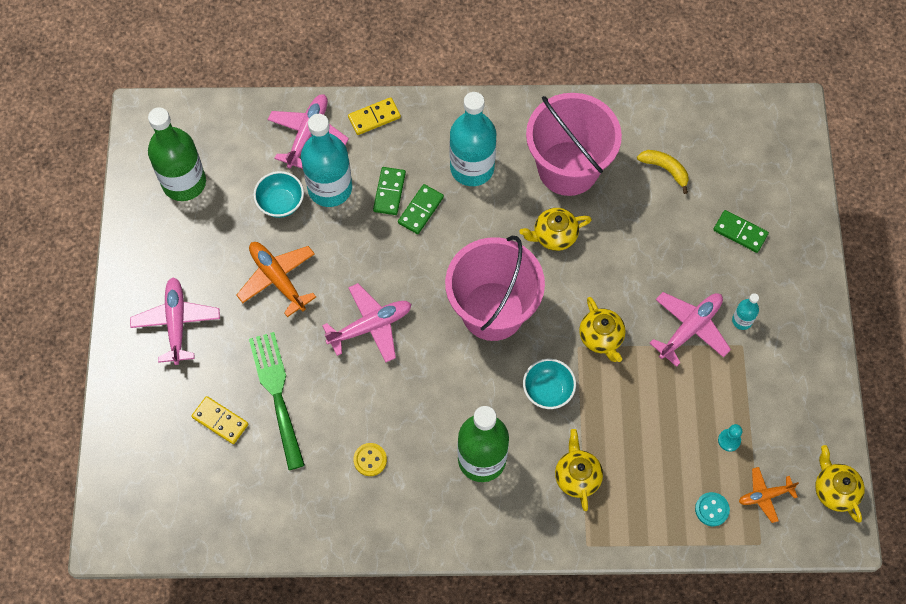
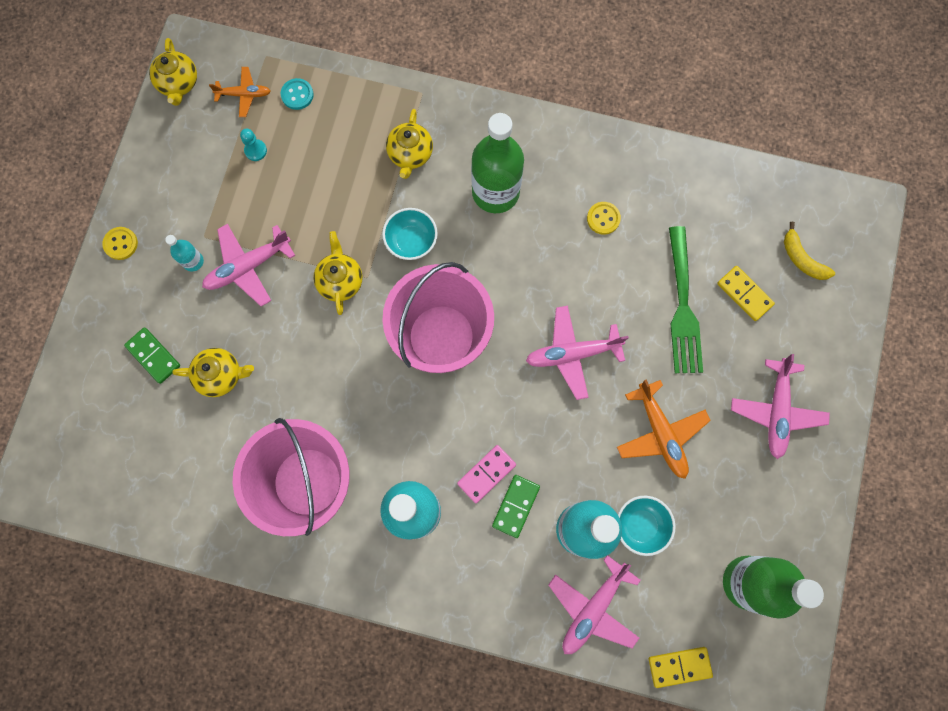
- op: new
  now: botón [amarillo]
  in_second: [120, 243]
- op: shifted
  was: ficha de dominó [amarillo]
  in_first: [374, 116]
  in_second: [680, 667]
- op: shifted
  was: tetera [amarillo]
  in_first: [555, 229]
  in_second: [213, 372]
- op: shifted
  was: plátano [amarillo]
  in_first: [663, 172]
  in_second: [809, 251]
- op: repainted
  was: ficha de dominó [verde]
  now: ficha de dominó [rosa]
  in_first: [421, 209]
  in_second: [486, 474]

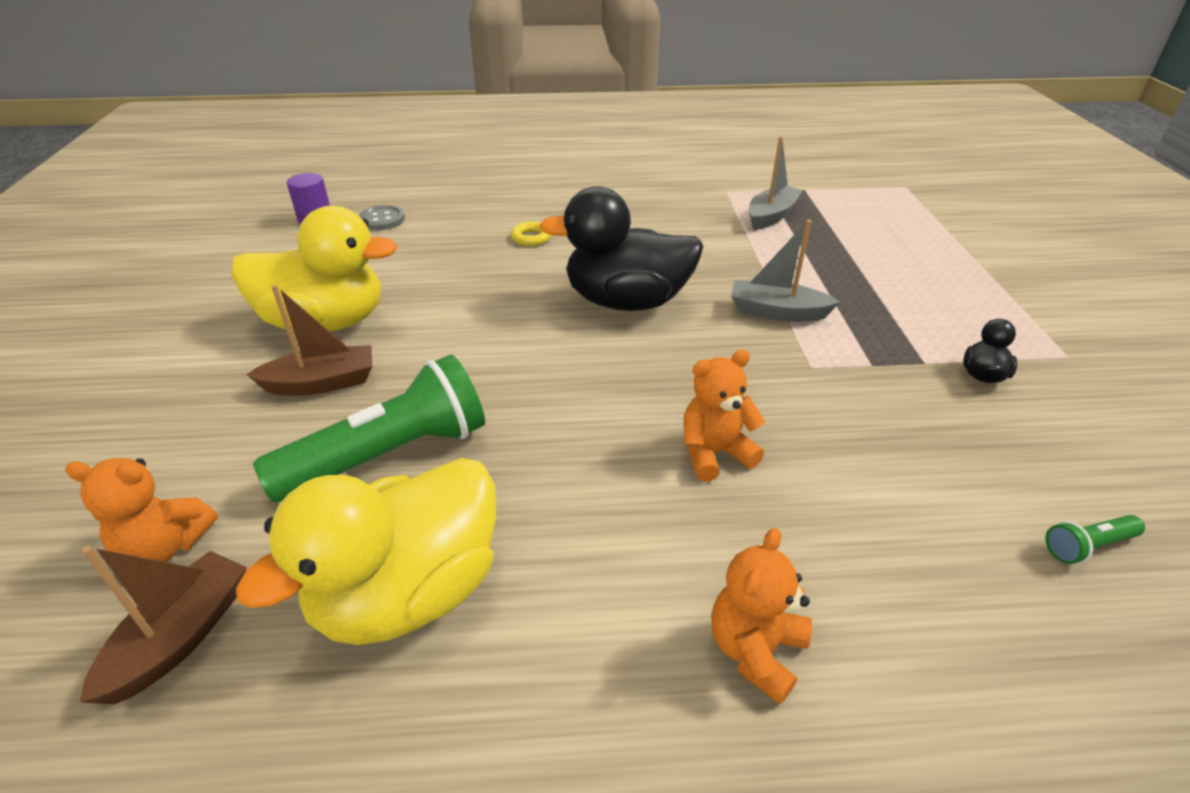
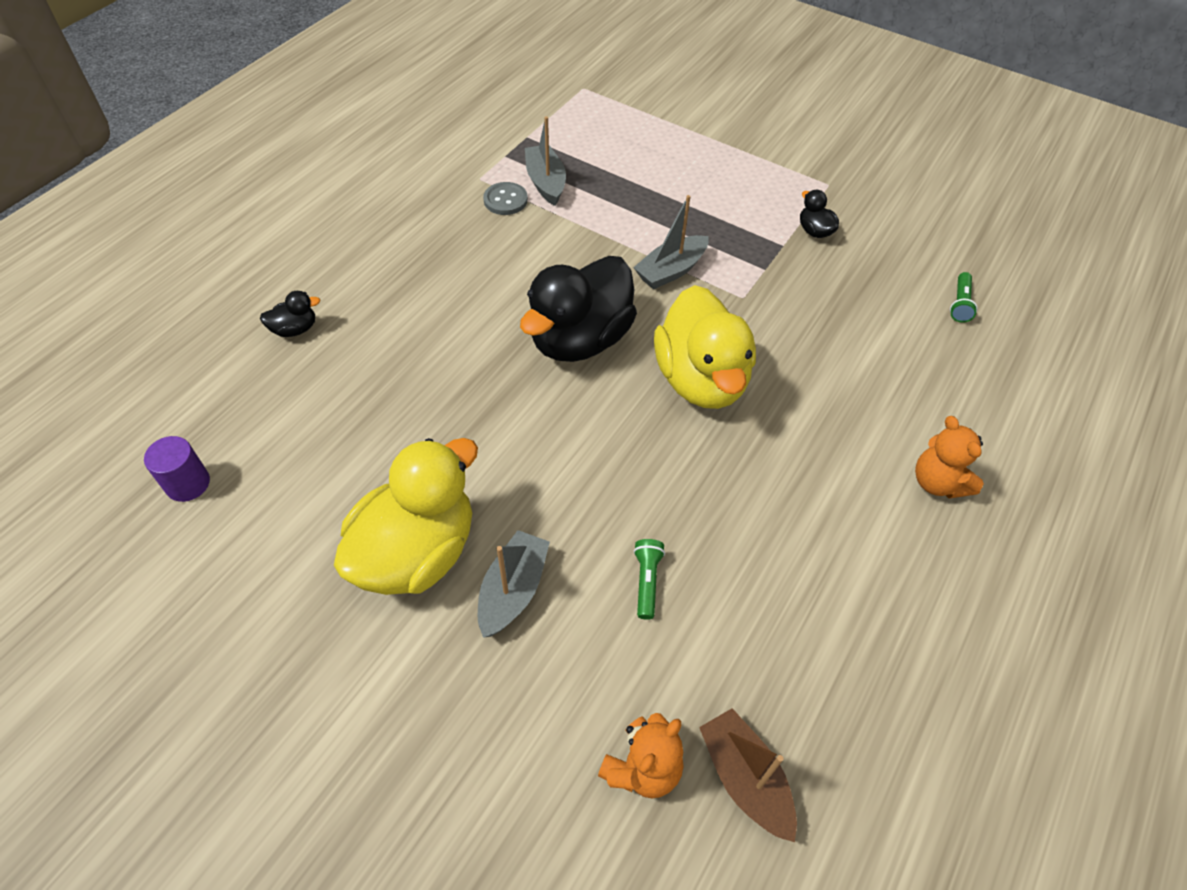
- op: gone
  was: anillo [amarillo]
  in_first: [531, 233]
- op: gone
  was: osito [naranja]
  in_first: [724, 416]
- op: new
  now: pato [negro]
  in_second: [290, 314]
- op: shifted
  was: pato [amarillo]
  in_first: [366, 551]
  in_second: [705, 347]
- op: shifted
  was: botón [gris]
  in_first: [382, 217]
  in_second: [505, 198]
- op: repainted
  was: barco [marrón]
  now: barco [gris]
  in_first: [309, 340]
  in_second: [514, 584]
- op: scaled
  was: lámpara de mano [verde]
  in_first: [369, 428]
  in_second: [649, 579]
  ratio: 0.42

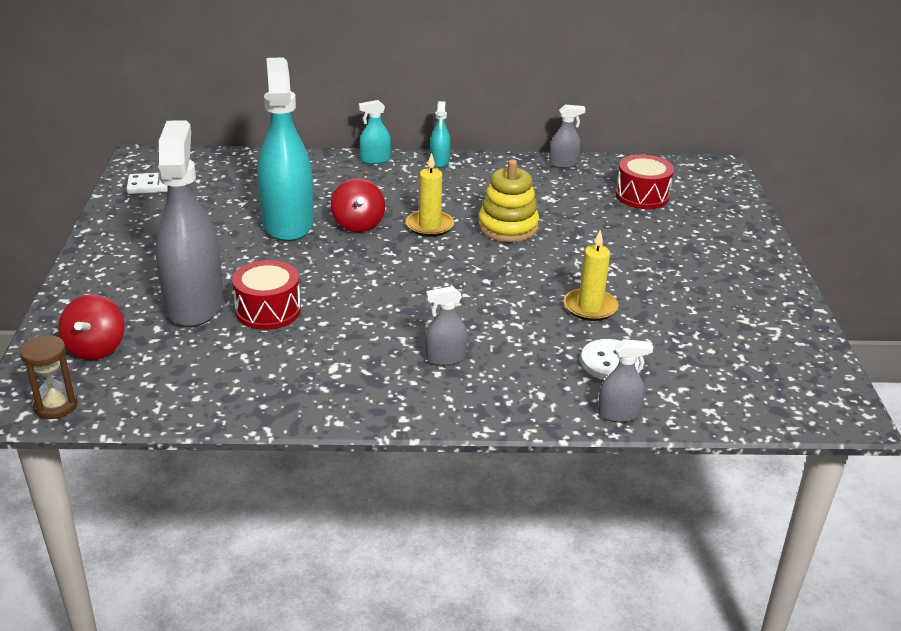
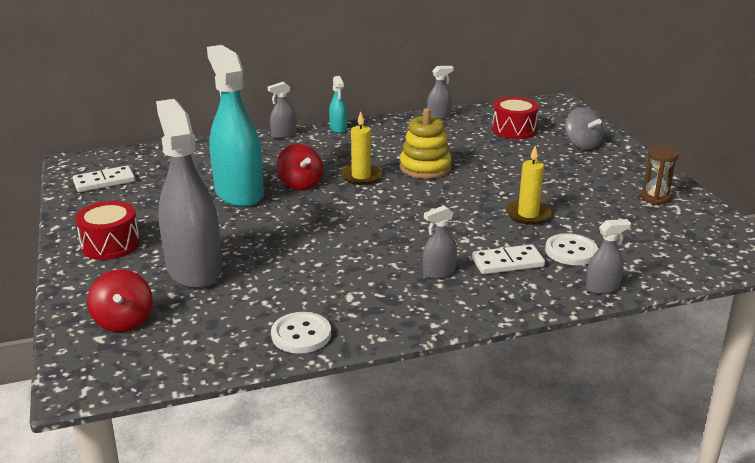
- op: new
  now: botón [blanco]
  in_second: [301, 332]
- op: new
  now: ficha de dominó [blanco]
  in_second: [508, 259]
- op: new
  now: peonza [gris]
  in_second: [584, 128]
- op: shifted
  was: reloj de arena [marrón]
  in_first: [49, 377]
  in_second: [660, 175]
- op: shifted
  was: tambor [rojo]
  in_first: [266, 295]
  in_second: [107, 230]
- op: repainted
  was: pulverizador [turquesa]
  now: pulverizador [gris]
  in_first: [375, 132]
  in_second: [282, 110]

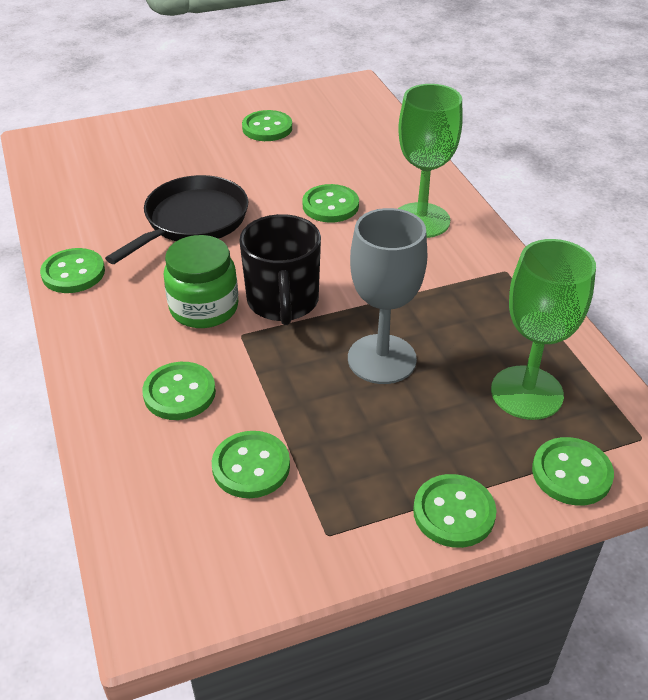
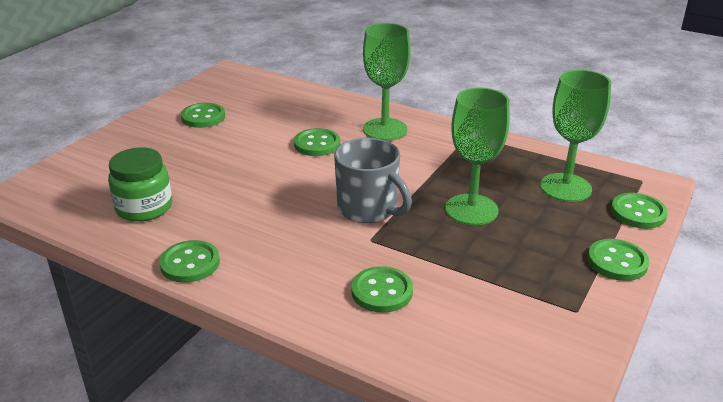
- op: gone
  was: sartén [negro]
  in_first: [176, 219]
- op: gone
  was: botón [verde]
  in_first: [251, 464]
- op: shifted
  was: tarro [verde]
  in_first: [201, 281]
  in_second: [140, 184]
- op: repainted
  was: taza [negro]
  now: taza [gris]
  in_first: [280, 269]
  in_second: [373, 180]
- op: repainted
  was: copa [gris]
  now: copa [verde]
  in_first: [387, 296]
  in_second: [477, 156]

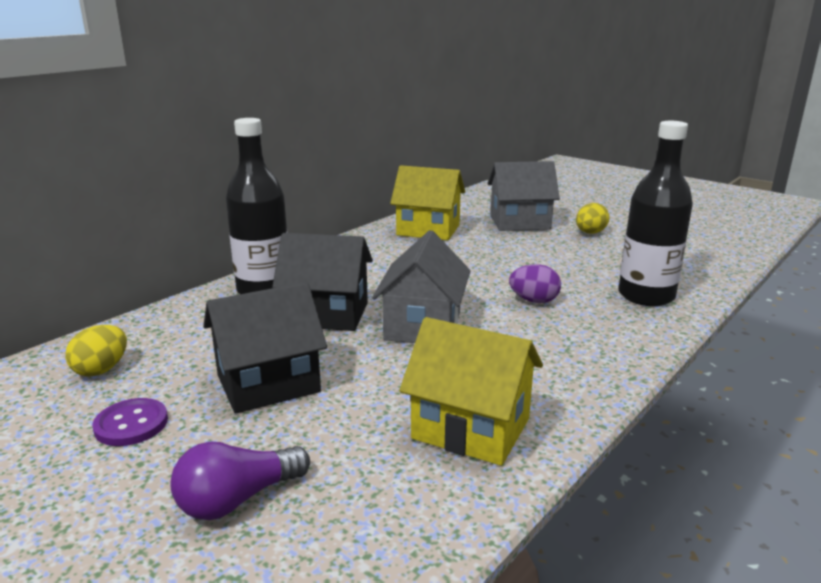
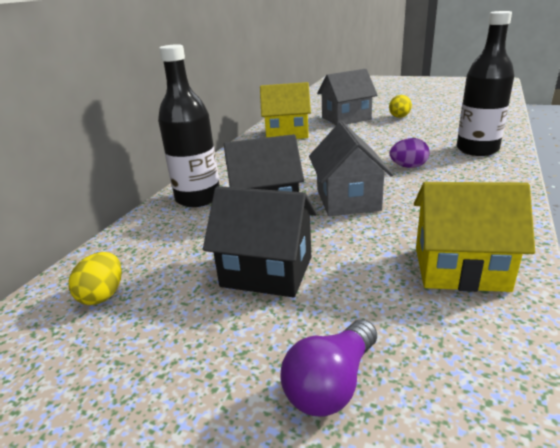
- op: gone
  was: botón [morado]
  in_first: [130, 422]
- op: rotated
  was: casa [negro]
  in_first: [265, 348]
  in_second: [260, 241]
  clockwise: 60

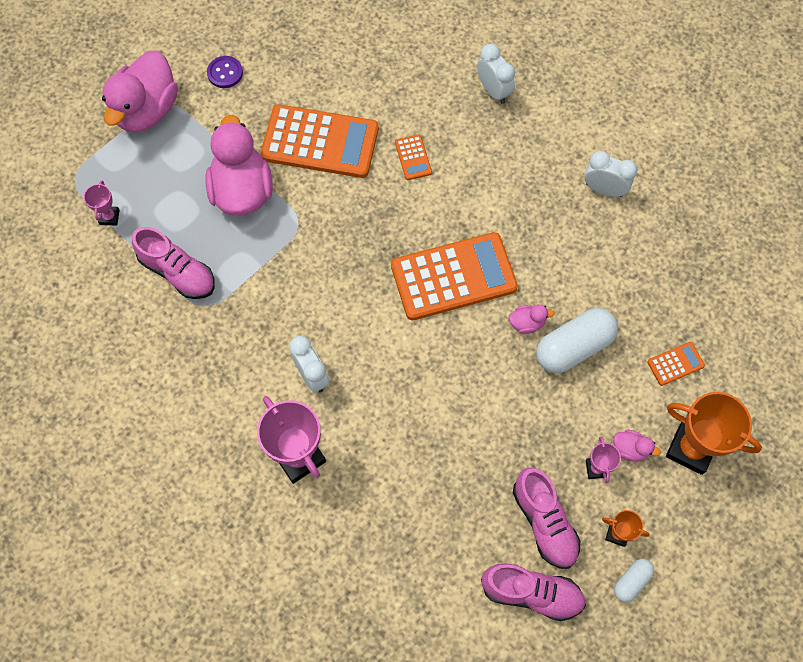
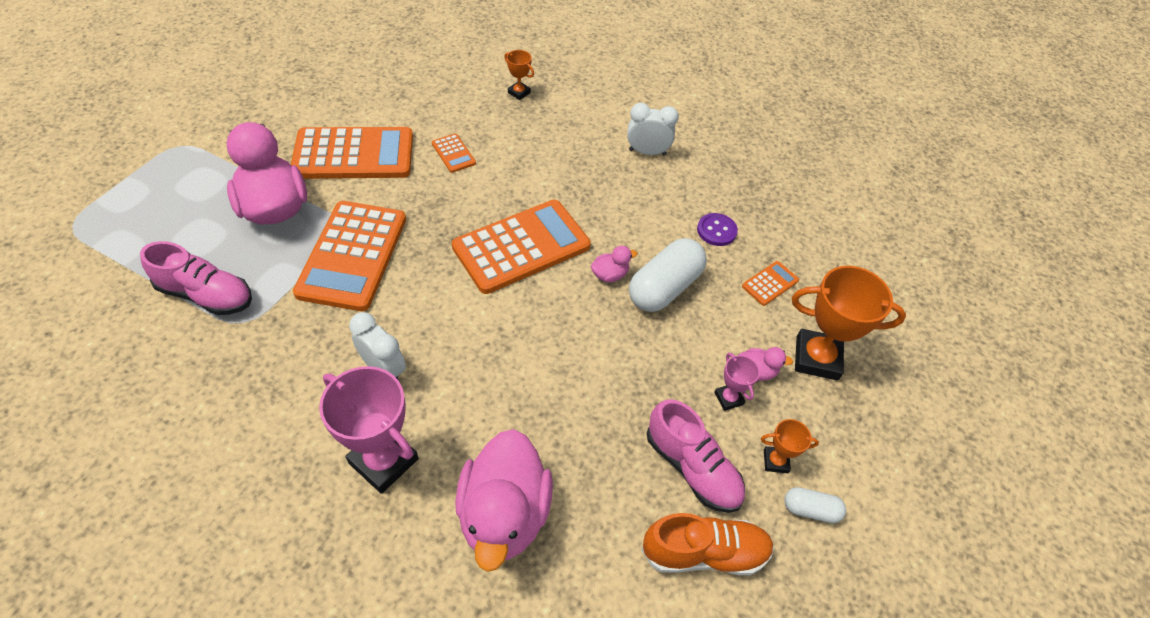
- op: gone
  was: trofeo [rosa]
  in_first: [102, 203]
- op: new
  now: calculadora [naranja]
  in_second: [349, 256]
- op: shifted
  was: pato [rosa]
  in_first: [140, 92]
  in_second: [504, 500]
- op: shifted
  was: botón [morado]
  in_first: [225, 72]
  in_second: [717, 229]
- op: swapped
  was: despertador [blanco]
  now: trofeo [naranja]
  in_first: [496, 74]
  in_second: [519, 75]
- op: repainted
  was: zapato [rosa]
  now: zapato [naranja]
  in_first: [533, 592]
  in_second: [707, 544]
- op: rotated
  was: cápsula [blanco]
  in_first: [634, 580]
  in_second: [815, 505]
  clockwise: 75

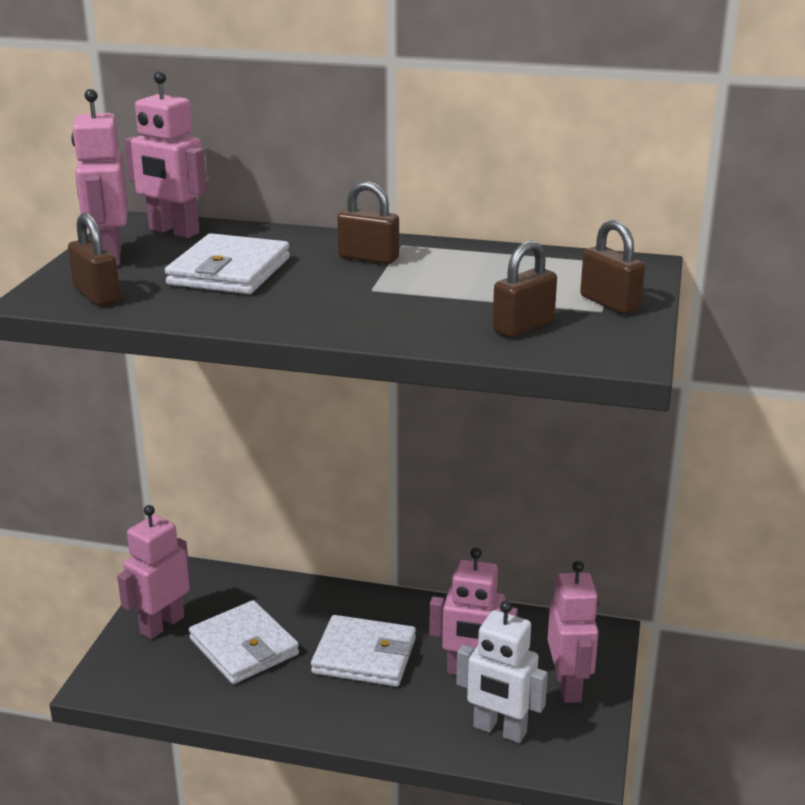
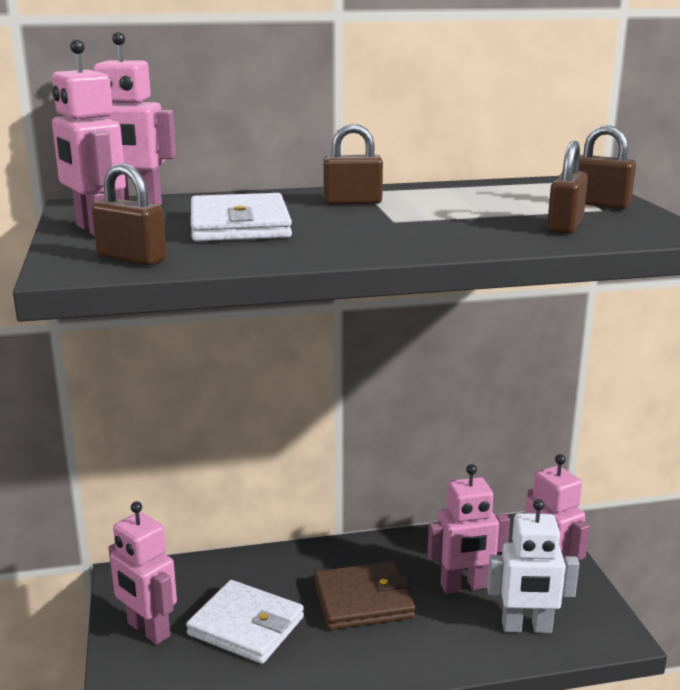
- op: repainted
  was: cartera [blanco]
  now: cartera [marrón]
  in_first: [363, 651]
  in_second: [364, 595]
- op: rotated
  was: robot [rosa]
  in_first: [153, 572]
  in_second: [142, 573]
  clockwise: -60

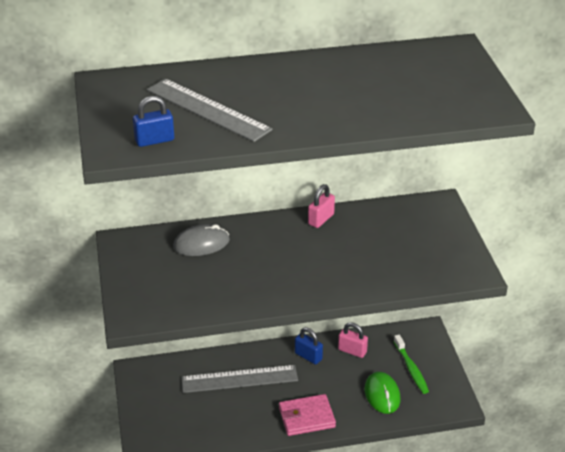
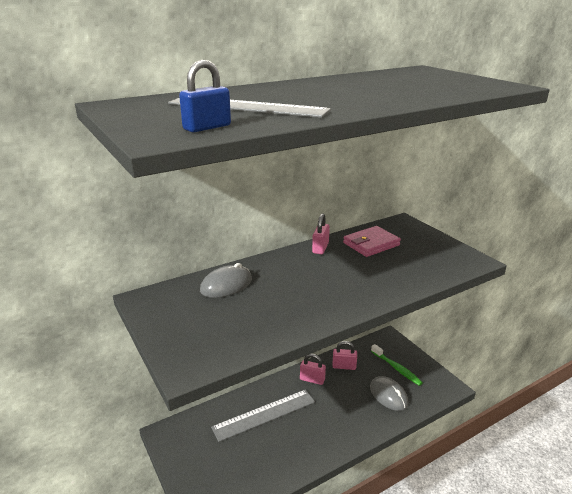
- op: shifted
  was: cartera [rosa]
  in_first: [307, 415]
  in_second: [372, 241]
- op: repainted
  was: candado [azul]
  now: candado [rosa]
  in_first: [309, 346]
  in_second: [313, 369]
- op: repainted
  was: ratón [verde]
  now: ratón [gris]
  in_first: [382, 393]
  in_second: [389, 393]

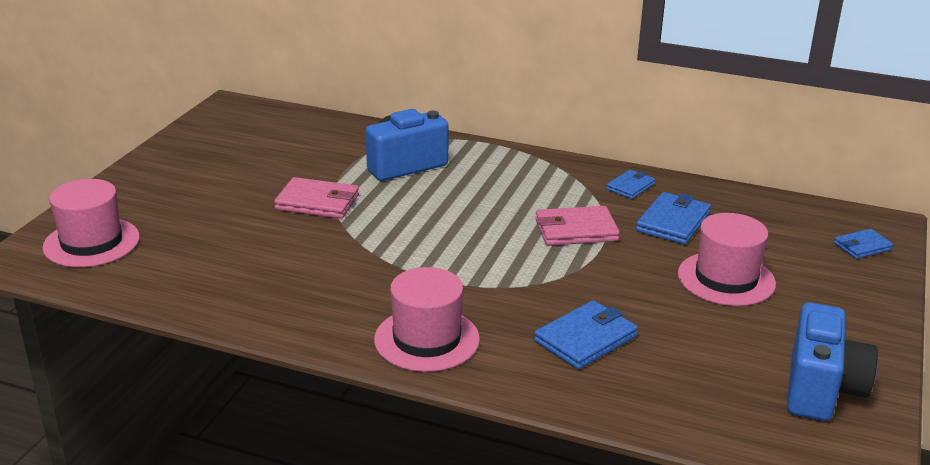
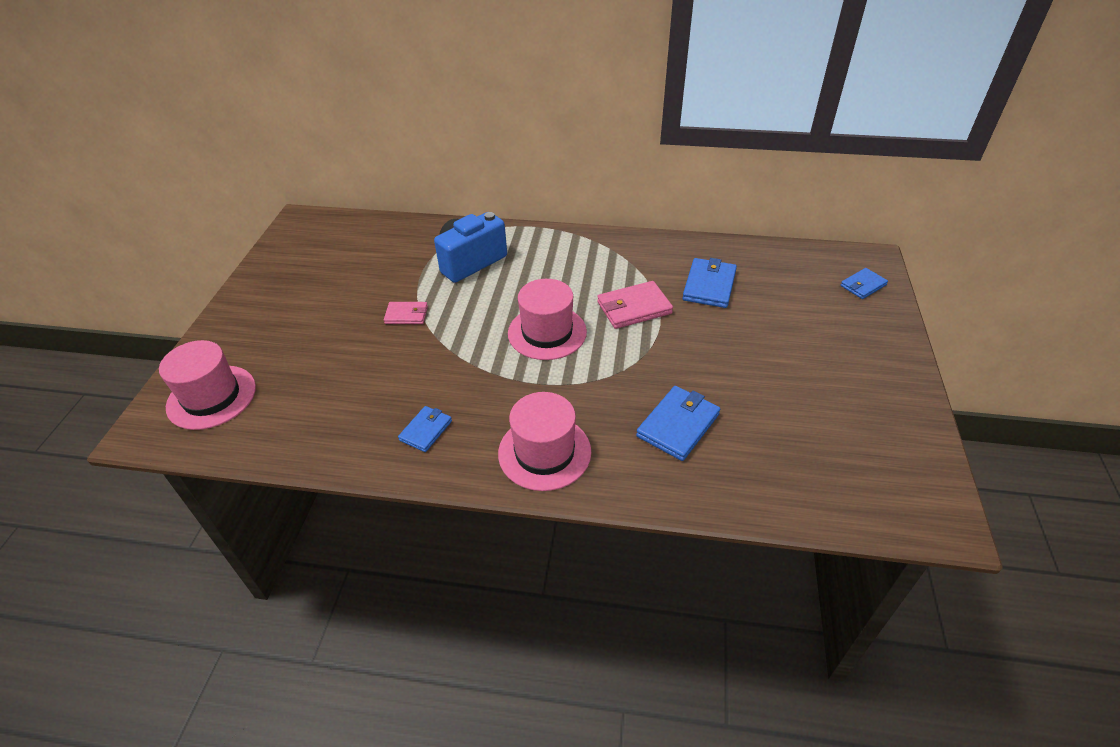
- op: gone
  was: cámara [azul]
  in_first: [832, 361]
- op: shifted
  was: cartera [azul]
  in_first: [630, 184]
  in_second: [425, 429]
- op: shifted
  was: sombrero [rosa]
  in_first: [727, 259]
  in_second: [547, 319]
- op: scaled
  was: cartera [rosa]
  in_first: [316, 198]
  in_second: [406, 313]
  ratio: 0.62

